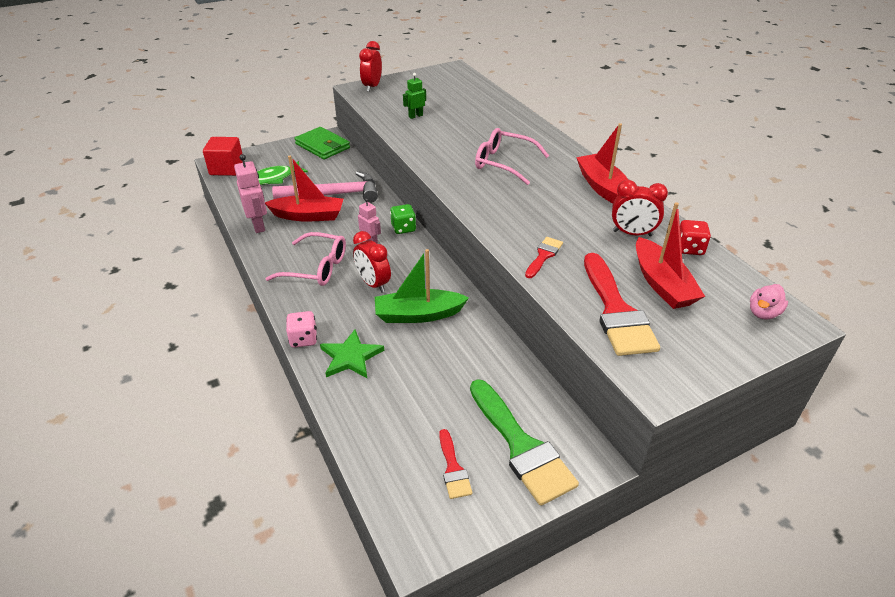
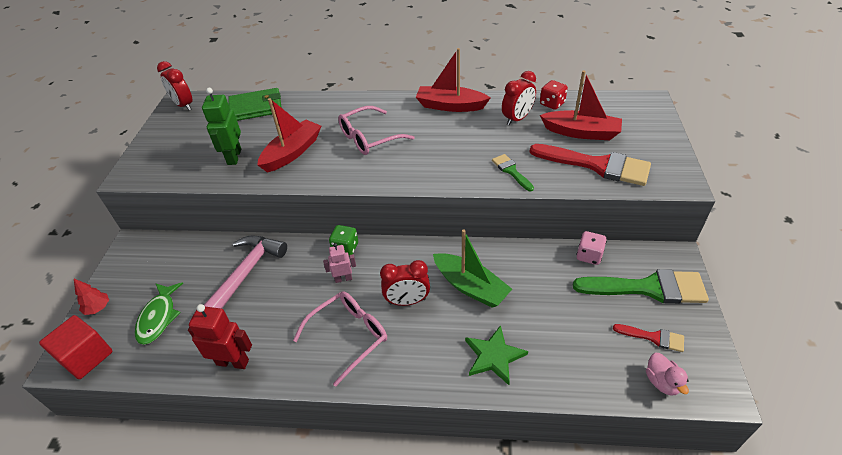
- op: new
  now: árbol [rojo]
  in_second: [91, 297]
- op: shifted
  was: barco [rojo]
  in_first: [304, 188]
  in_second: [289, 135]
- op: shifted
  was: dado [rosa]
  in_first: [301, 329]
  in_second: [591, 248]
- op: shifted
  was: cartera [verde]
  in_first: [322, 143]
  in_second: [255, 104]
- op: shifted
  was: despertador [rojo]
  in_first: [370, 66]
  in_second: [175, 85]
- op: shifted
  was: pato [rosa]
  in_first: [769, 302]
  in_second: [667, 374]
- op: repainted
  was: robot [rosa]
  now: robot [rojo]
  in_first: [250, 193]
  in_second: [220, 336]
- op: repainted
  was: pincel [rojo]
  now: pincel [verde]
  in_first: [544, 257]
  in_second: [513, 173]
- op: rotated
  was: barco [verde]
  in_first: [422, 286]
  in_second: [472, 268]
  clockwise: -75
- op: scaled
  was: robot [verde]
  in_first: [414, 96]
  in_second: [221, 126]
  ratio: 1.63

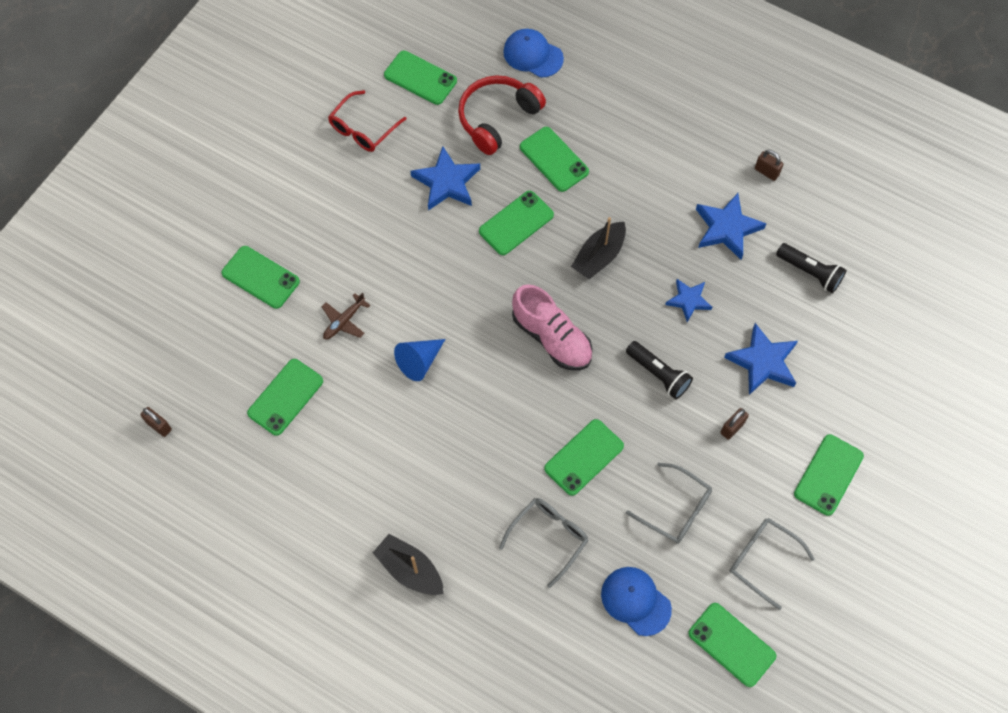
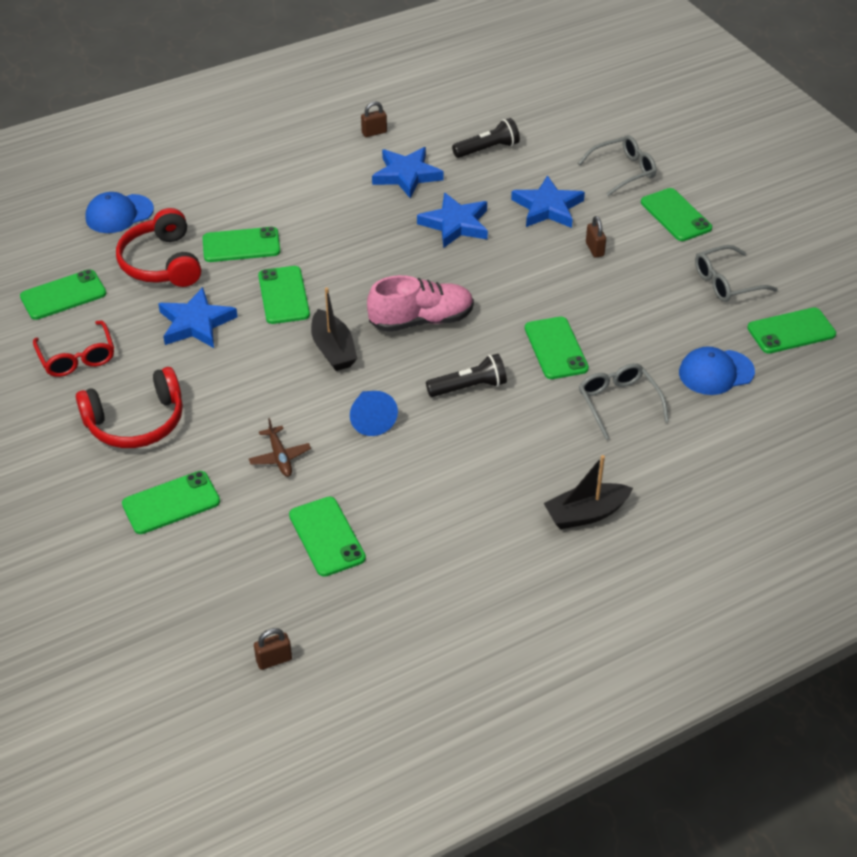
- op: new
  now: auriculares [rojo]
  in_second: [129, 407]
- op: shifted
  was: barco [negro]
  in_first: [598, 248]
  in_second: [334, 329]
- op: shifted
  was: lámpara de mano [negro]
  in_first: [659, 370]
  in_second: [466, 375]
- op: shifted
  was: gafas [gris]
  in_first: [669, 503]
  in_second: [617, 165]
- op: scaled
  was: estrella [azul]
  in_first: [688, 300]
  in_second: [452, 220]
  ratio: 1.58

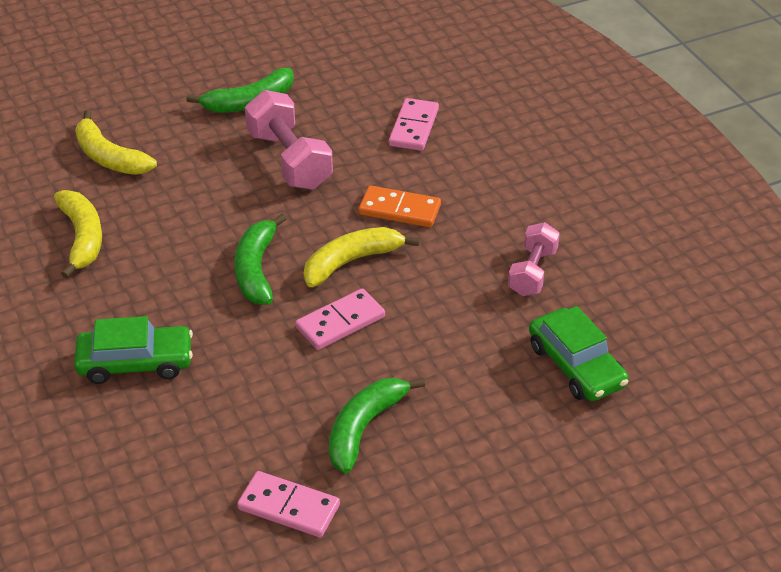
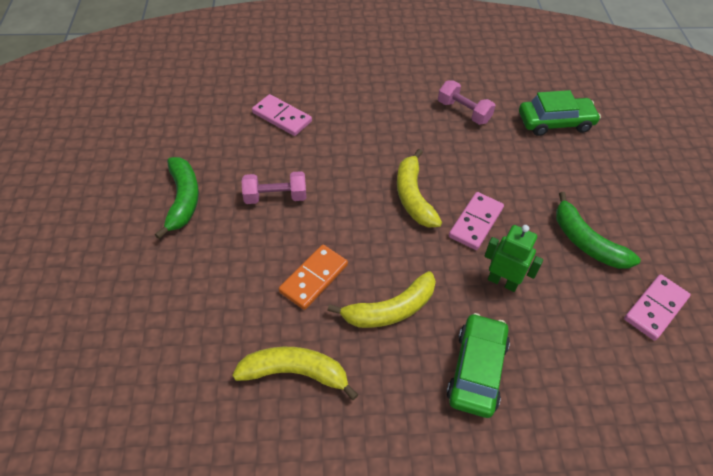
- op: gone
  was: plátano [verde]
  in_first: [261, 259]
- op: new
  now: robot [verde]
  in_second: [513, 258]
- op: shifted
  was: plátano [amarillo]
  in_first: [116, 142]
  in_second: [381, 299]
- op: shifted
  was: ficha de dominó [naranja]
  in_first: [400, 206]
  in_second: [313, 277]
- op: rotated
  was: ficha de dominó [rosa]
  in_first: [340, 319]
  in_second: [476, 221]
  clockwise: 45
- op: scaled
  was: mancuerna [rosa]
  in_first: [289, 140]
  in_second: [274, 187]
  ratio: 0.64

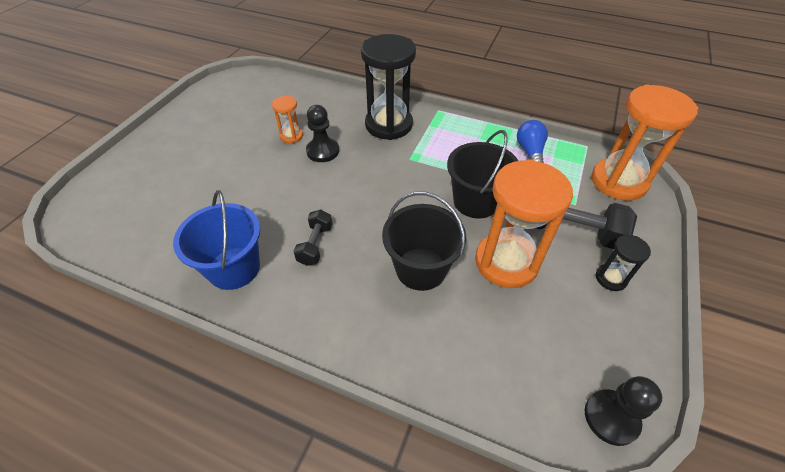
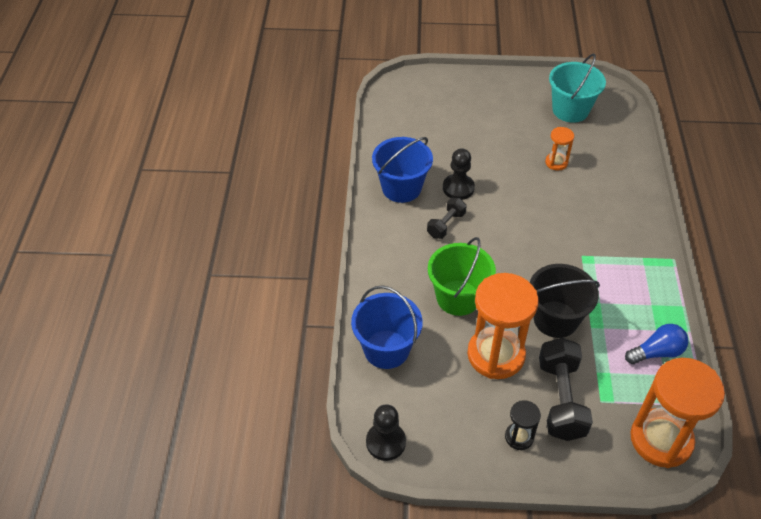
- op: gone
  was: reloj de arena [negro]
  in_first: [388, 87]
- op: new
  now: balde [azul]
  in_second: [387, 327]
- op: new
  now: balde [turquesa]
  in_second: [577, 88]
- op: shifted
  was: peón [negro]
  in_first: [322, 133]
  in_second: [459, 174]
- op: repainted
  was: balde [negro]
  now: balde [verde]
  in_first: [424, 241]
  in_second: [462, 276]
- op: rotated
  was: mancuerna [negro]
  in_first: [313, 237]
  in_second: [446, 218]
  clockwise: -45

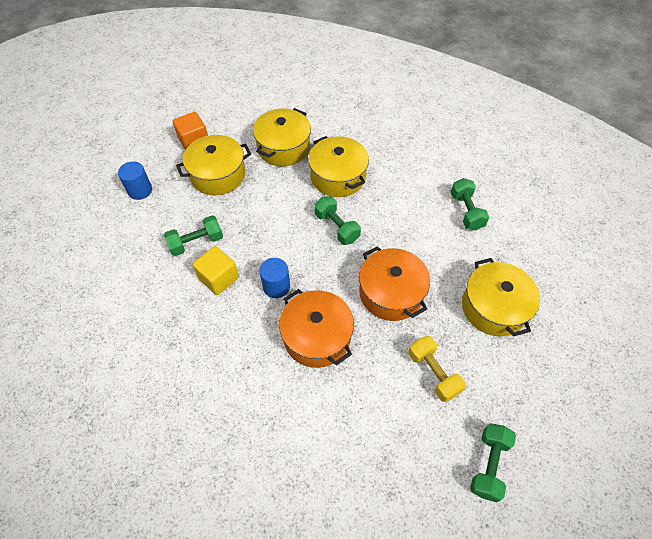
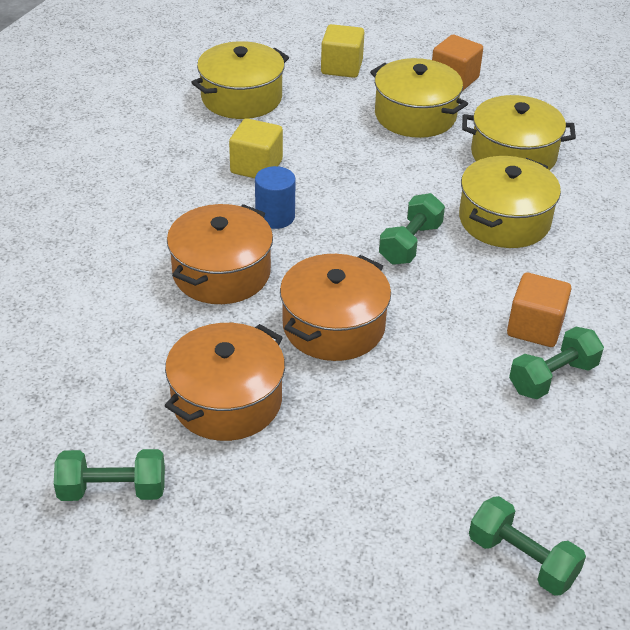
- op: new
  now: cubo [naranja]
  in_second: [539, 310]
- op: shifted
  was: mancuerna [verde]
  in_first: [193, 236]
  in_second: [527, 546]
- op: shifted
  was: olla [amarillo]
  in_first: [501, 297]
  in_second: [240, 80]
- op: swapped
  was: cilindro [azul]
  now: cubo [amarillo]
  in_first: [135, 181]
  in_second: [342, 51]
- op: swapped
  was: mancuerna [amarillo]
  now: olla [naranja]
  in_first: [437, 369]
  in_second: [225, 382]

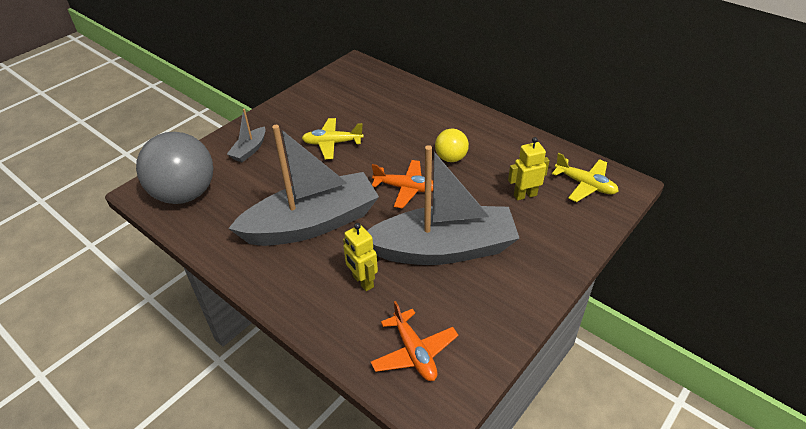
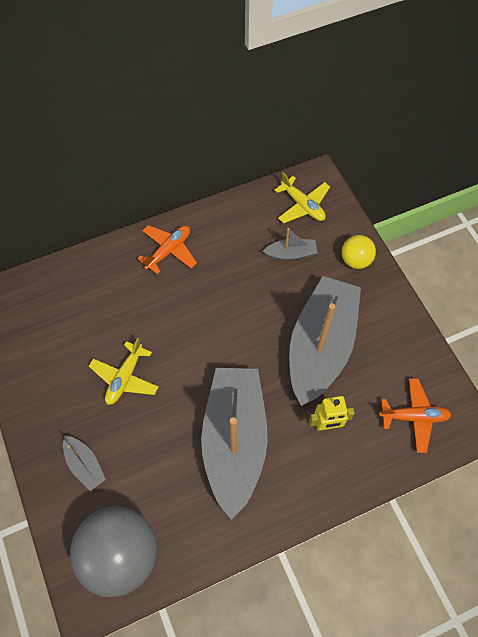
- op: shifted
  was: avión [naranja]
  in_first: [402, 184]
  in_second: [167, 249]
- op: shifted
  was: pelota [amarillo]
  in_first: [452, 145]
  in_second: [359, 252]
- op: swapped
  was: robot [amarillo]
  now: barco [gris]
  in_first: [529, 168]
  in_second: [290, 244]
- op: rotated
  was: avión [amarillo]
  in_first: [585, 177]
  in_second: [302, 197]
  clockwise: 75

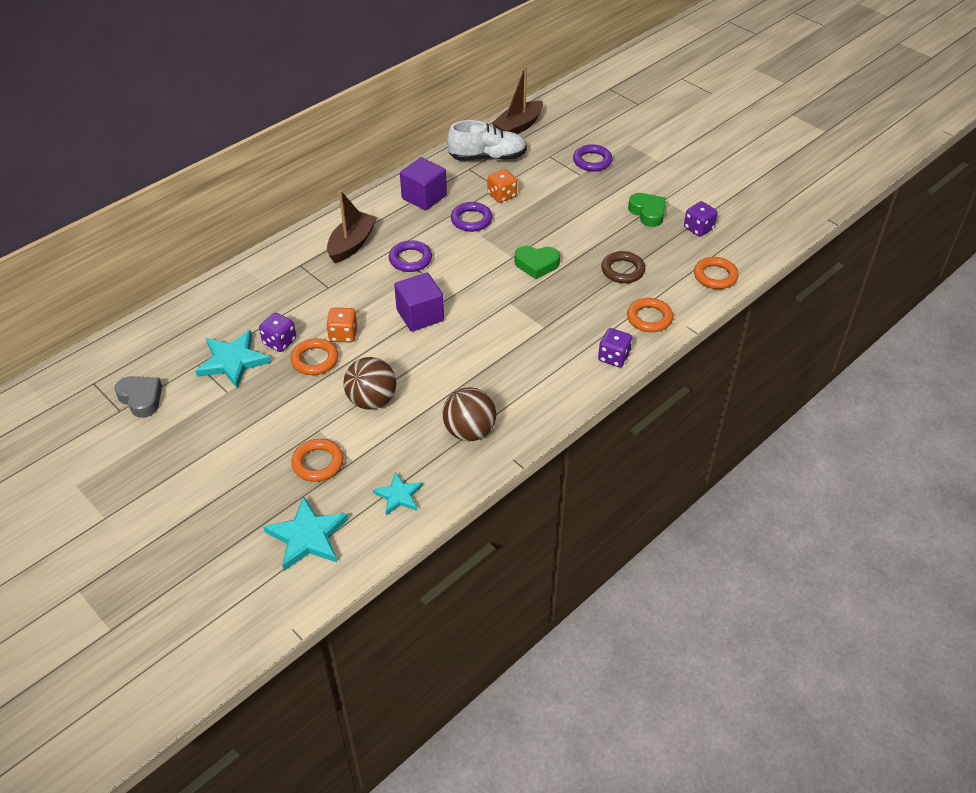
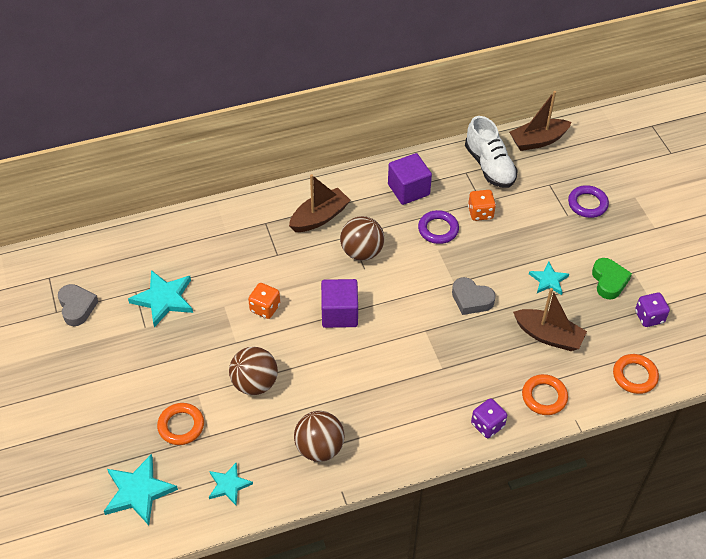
- op: gone
  was: dado [morado]
  in_first: [277, 332]
- op: gone
  was: anillo [naranja]
  in_first: [314, 356]
- op: new
  now: estrella [turquesa]
  in_second: [549, 278]
- op: swapped
  was: anillo [morado]
  now: pelota [marrón]
  in_first: [410, 256]
  in_second: [362, 238]
- op: swapped
  was: anillo [marrón]
  now: barco [marrón]
  in_first: [623, 267]
  in_second: [550, 319]
- op: repainted
  was: corazón [verde]
  now: corazón [gris]
  in_first: [537, 262]
  in_second: [474, 296]
- op: rotated
  was: zapato [blanco]
  in_first: [487, 140]
  in_second: [491, 152]
  clockwise: 45

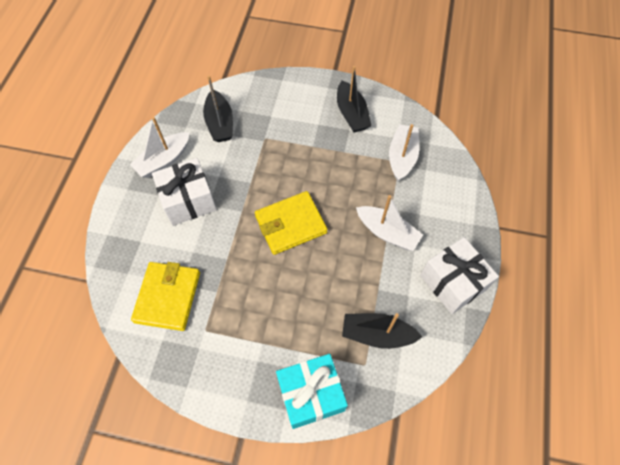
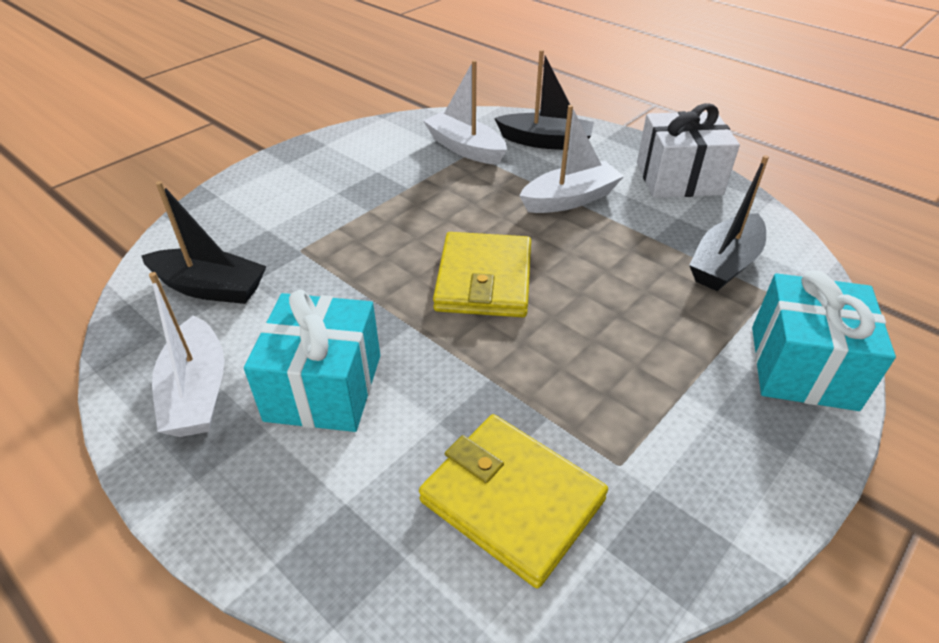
- op: shifted
  was: barco [negro]
  in_first: [354, 99]
  in_second: [544, 99]
- op: repainted
  was: regalo [blanco]
  now: regalo [turquesa]
  in_first: [184, 192]
  in_second: [312, 361]

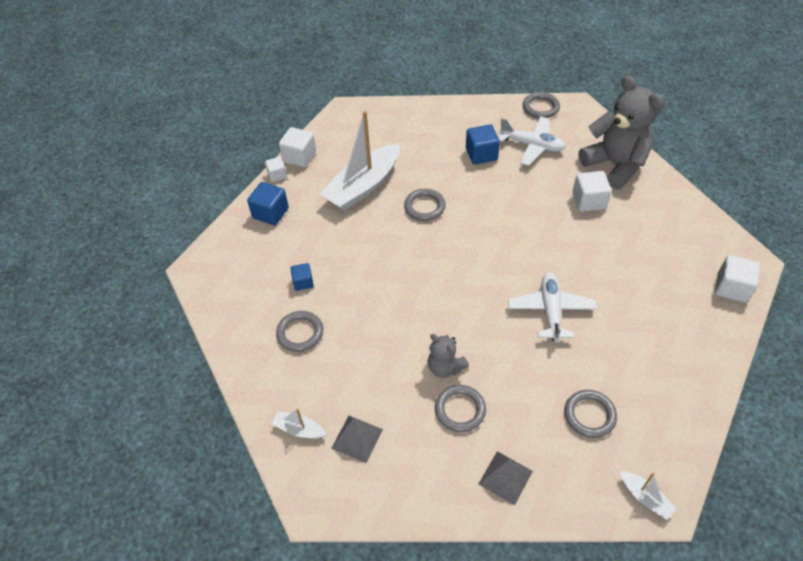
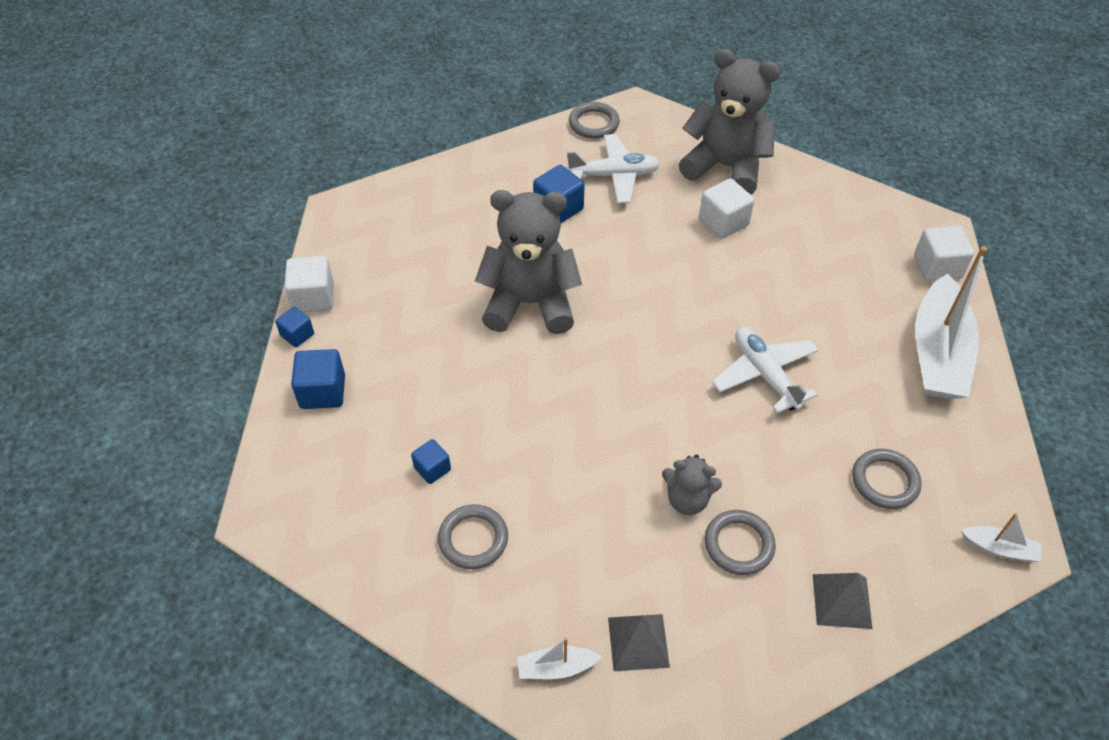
- op: shifted
  was: barco [blanco]
  in_first: [359, 161]
  in_second: [951, 322]
- op: swapped
  was: anillo [gris]
  now: osito [gris]
  in_first: [425, 205]
  in_second: [528, 262]
- op: repainted
  was: cubo [blanco]
  now: cubo [azul]
  in_first: [276, 169]
  in_second: [294, 327]

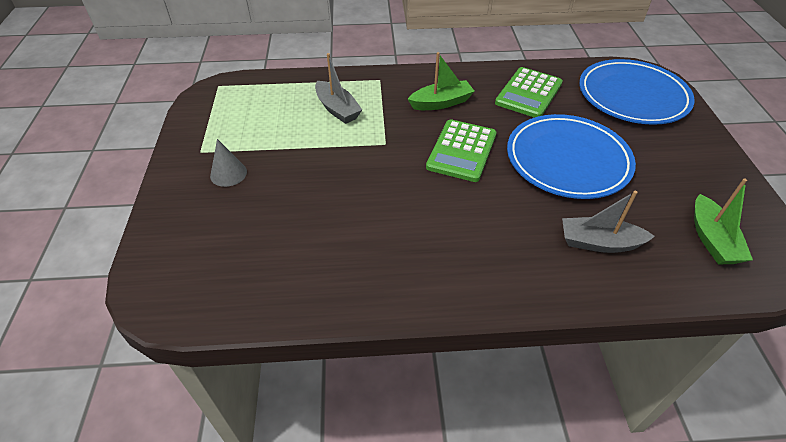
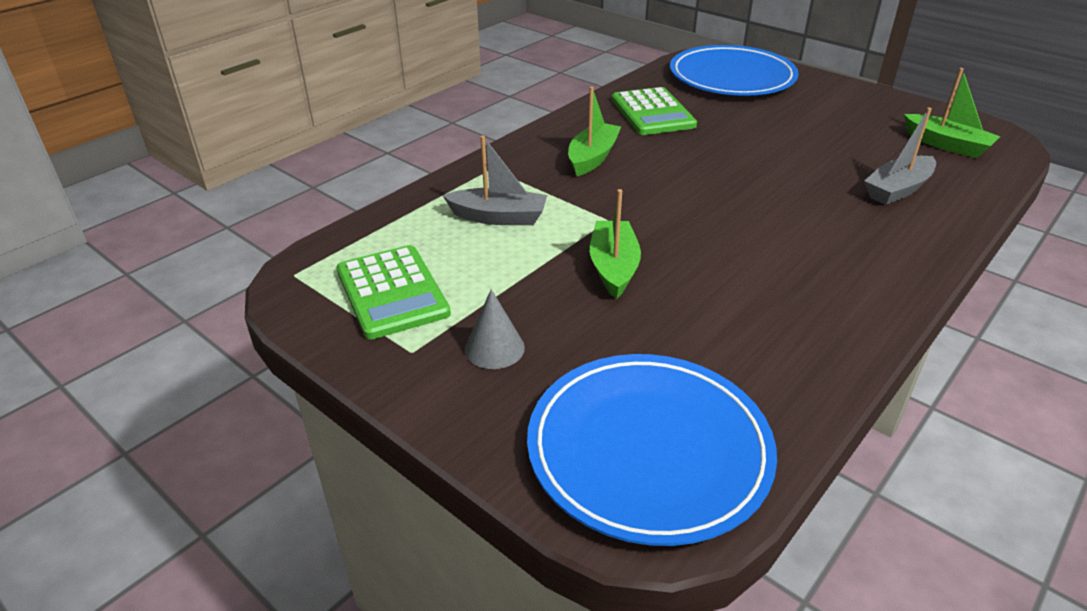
- op: new
  now: barco [verde]
  in_second: [615, 244]
- op: shifted
  was: calculadora [verde]
  in_first: [461, 150]
  in_second: [393, 292]
- op: shifted
  was: plato [azul]
  in_first: [571, 156]
  in_second: [652, 450]

